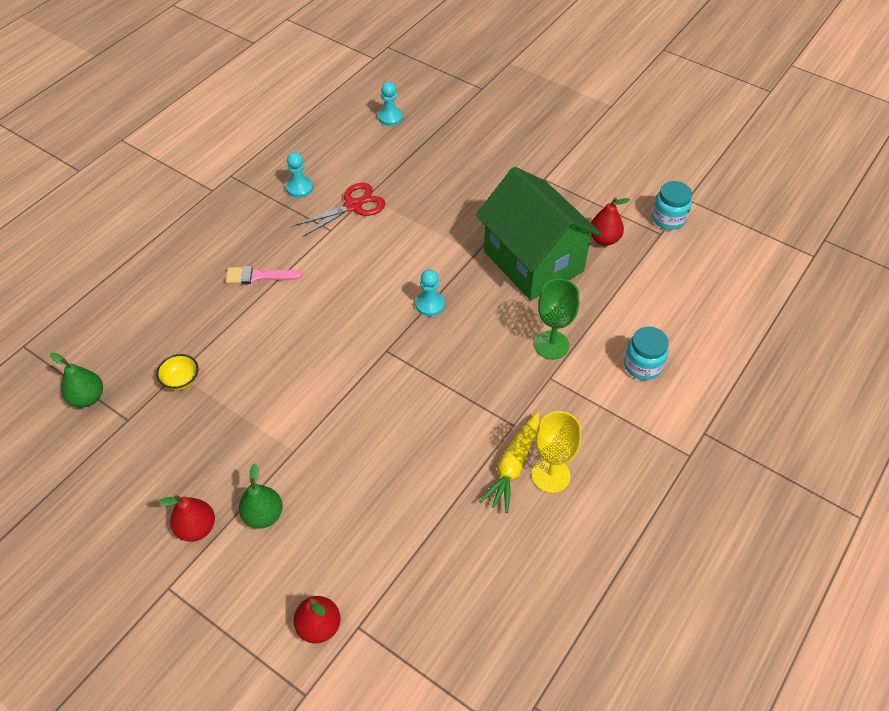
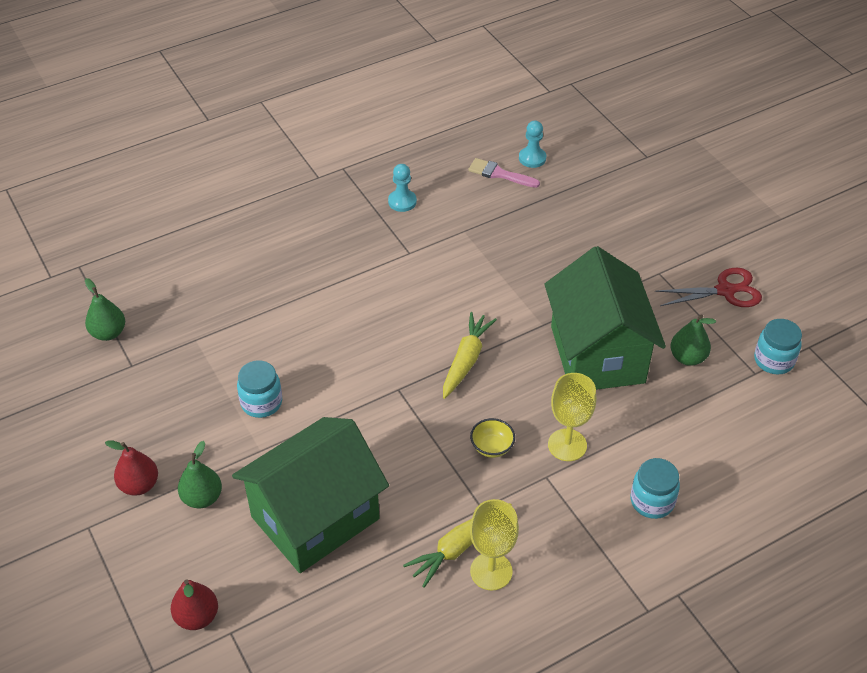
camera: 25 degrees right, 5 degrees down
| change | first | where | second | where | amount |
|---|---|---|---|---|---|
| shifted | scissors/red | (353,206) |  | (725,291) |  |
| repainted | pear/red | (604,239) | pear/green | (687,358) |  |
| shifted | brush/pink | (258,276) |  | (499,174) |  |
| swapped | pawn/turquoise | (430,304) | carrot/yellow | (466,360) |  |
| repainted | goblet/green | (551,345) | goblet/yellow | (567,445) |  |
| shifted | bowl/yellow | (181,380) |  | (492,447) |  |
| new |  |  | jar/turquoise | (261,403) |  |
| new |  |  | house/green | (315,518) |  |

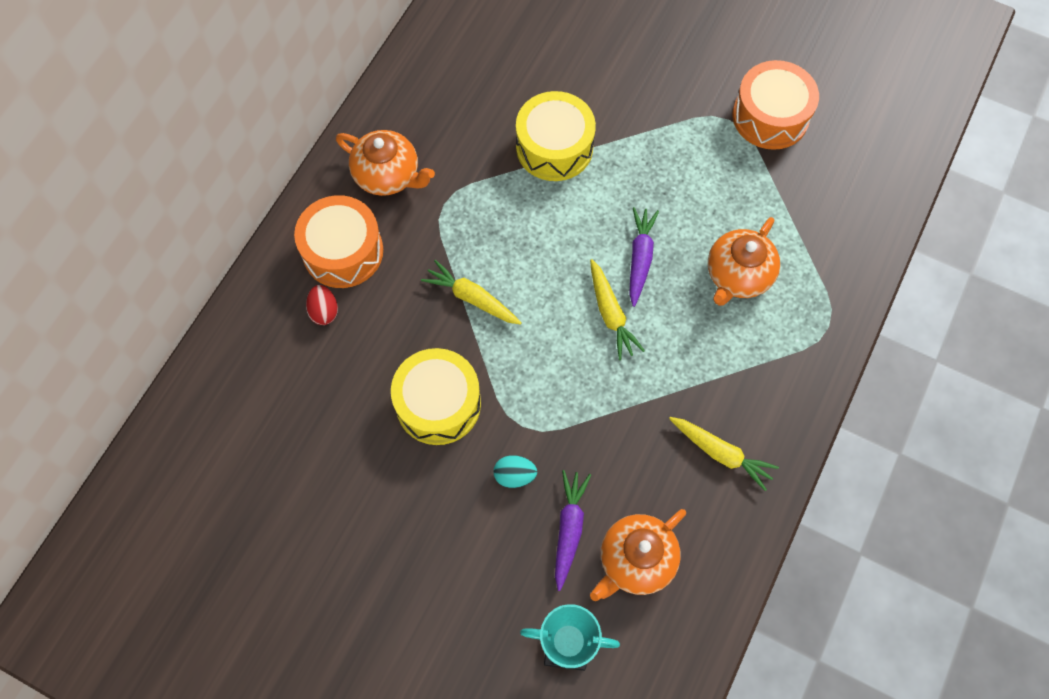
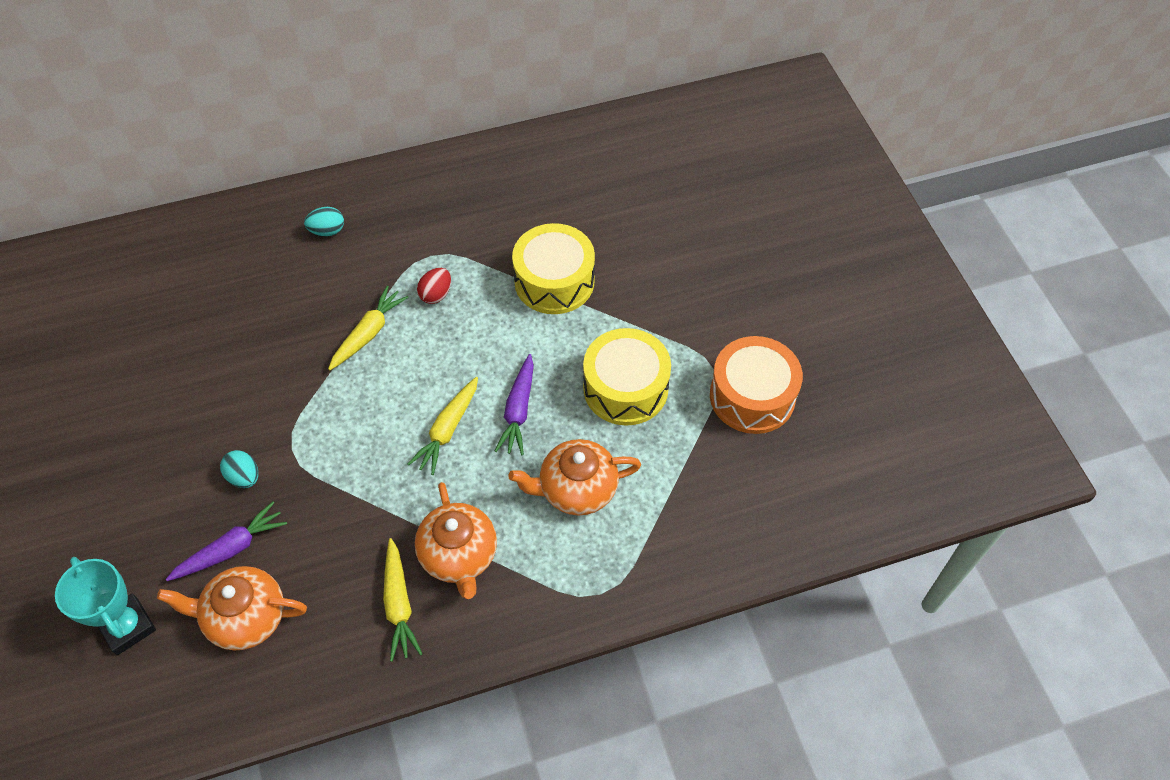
camera: 45 degrees right, 10 degrees down
| change | first | where | second | where | amount |
|---|---|---|---|---|---|
| shifted | teapot/orange | (388,175) |  | (459,555) |  |
| swapped | drum/orange | (343,251) | egg/turquoise | (327,231) |  |
| rotated | carrot/purple | (640,258) |  | (518,410) | 135 degrees clockwise |
| rotated | carrot/yellow | (472,298) |  | (368,333) | 45 degrees clockwise |
| shifted | egg/red | (324,311) |  | (436,294) |  |
| shifted | drum/yellow | (438,404) |  | (625,388) |  |

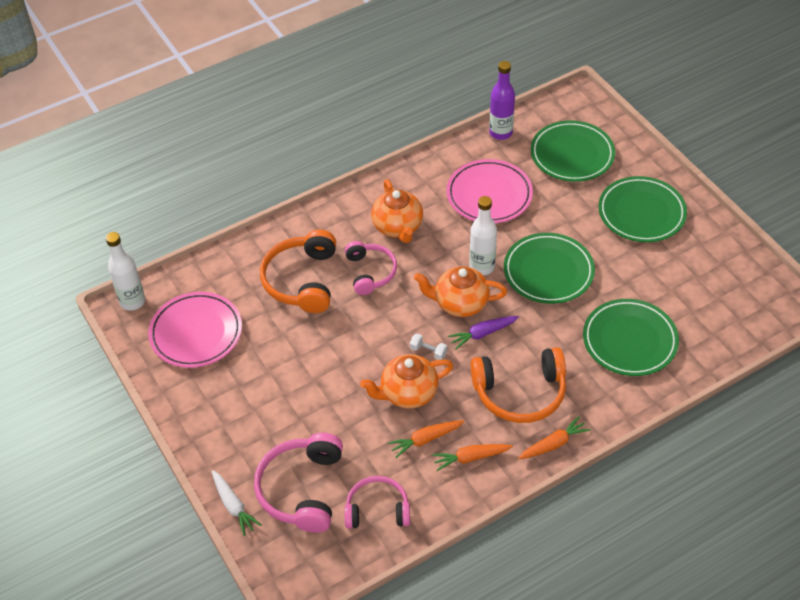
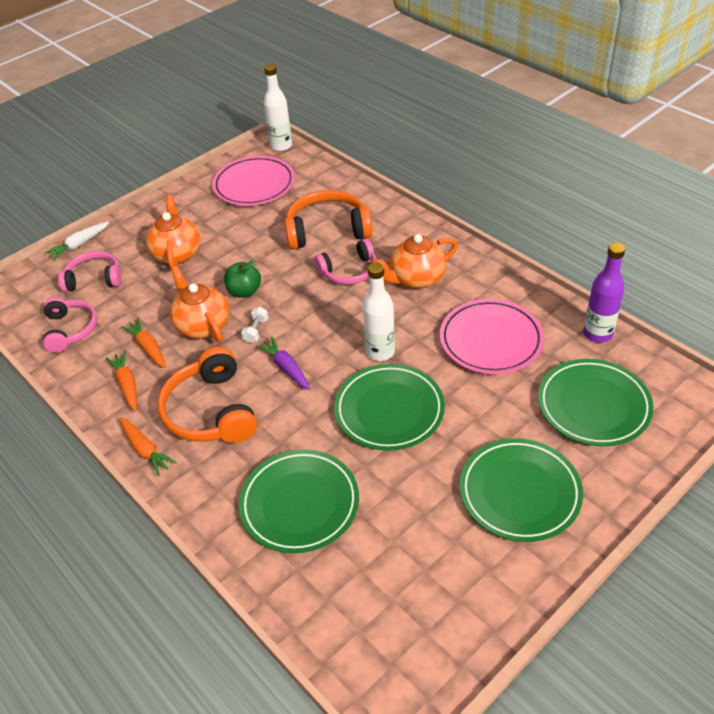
camera: 80 degrees right, 5 degrees down
| change | first | where | second | where | amount |
|---|---|---|---|---|---|
| shifted | teapot/orange | (460,303) |  | (177,253) |  |
| scaled | headphones/pink | (301,489) |  | (94,279) | x0.66 |
| new |  |  | apple/green | (244,292) |  |

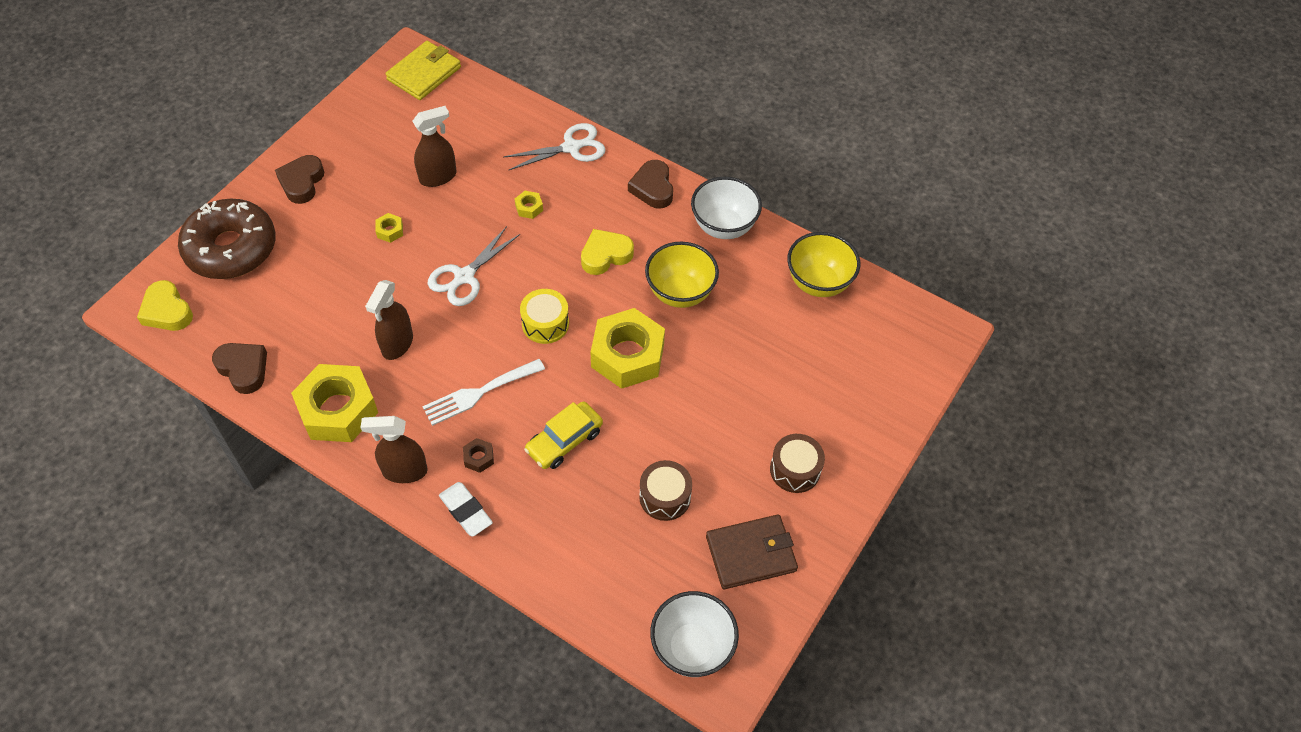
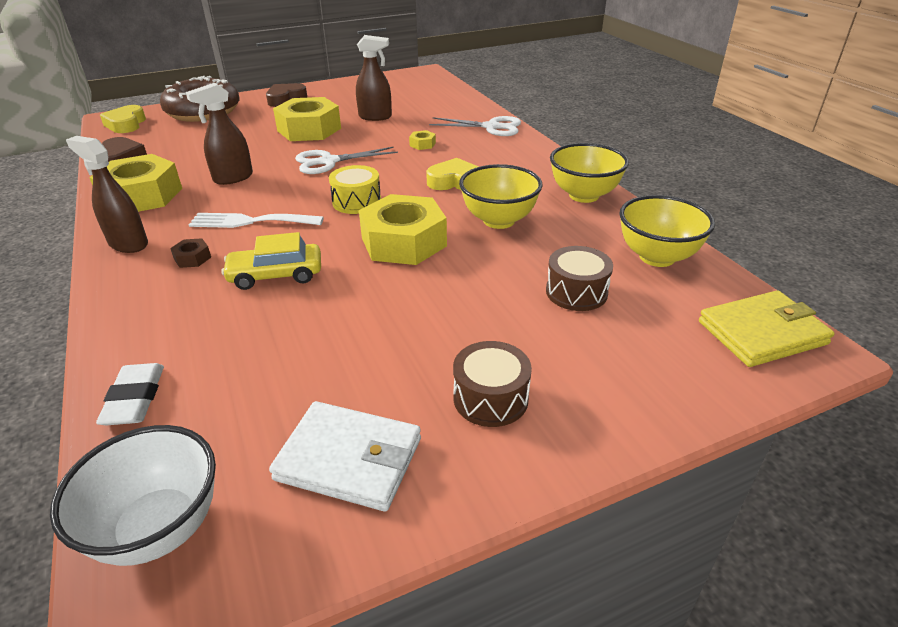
camera: 35 degrees right, 20 degrees down
| change | first | where | second | where | amount |
|---|---|---|---|---|---|
| shifted | wallet/yellow | (424,73) |  | (761,332) |  |
| gone | heart/brown | (652,188) |  |  |  |
| repainted | bowl/white | (723,226) | bowl/yellow | (584,195) |  |
| scaled | nut/yellow | (390,231) |  | (309,129) | x2.49 |
| shifted | drum/brown | (665,497) |  | (576,292) |  |
| shifted | eraser/white | (466,511) |  | (135,399) |  |
| repainted | wallet/brown | (750,553) | wallet/white | (349,459) |  |

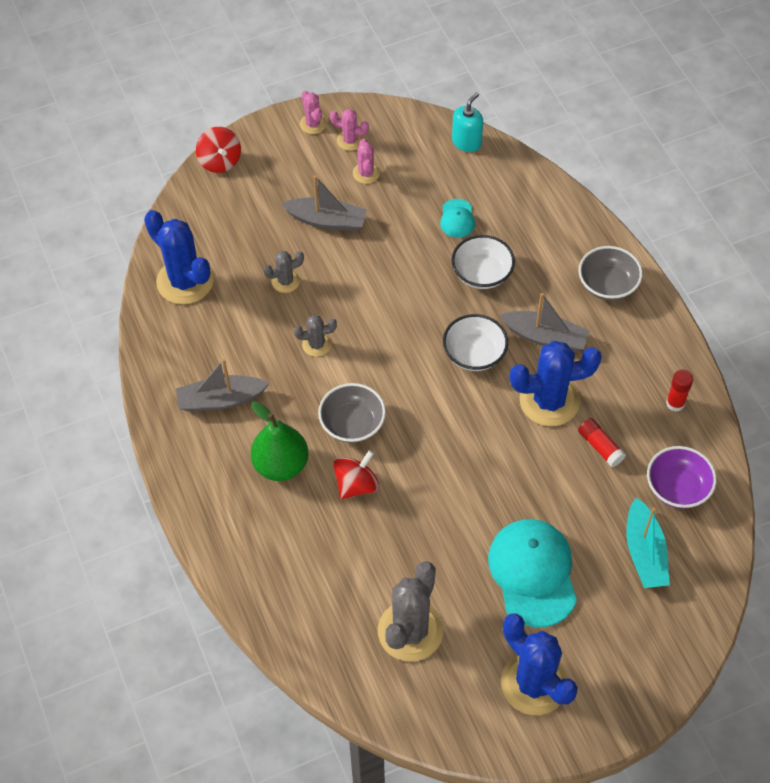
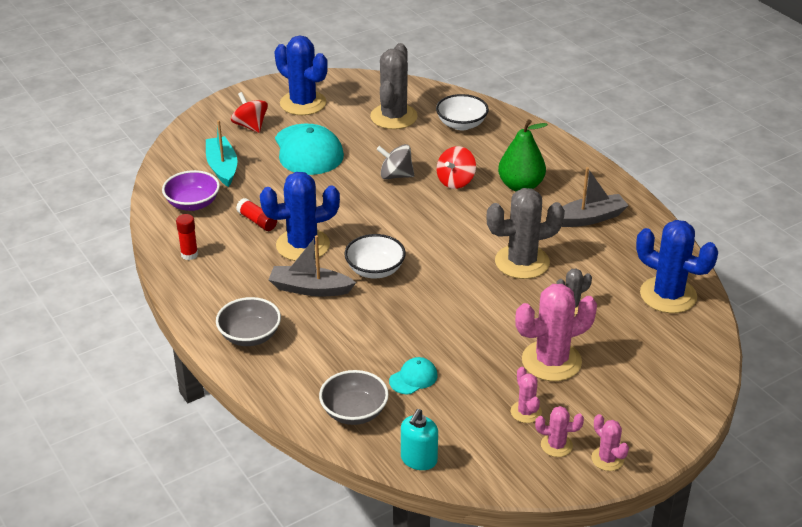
camera: 170 degrees right, 20 degrees down
| change | first | where | second | where | amount |
|---|---|---|---|---|---|
| shifted | spinning top/red | (220,161) |  | (250,126) |  |
| swapped | boat/grey | (326,221) | cactus/pink | (551,361) |  |
| rotated | cap/turquoise | (457,218) |  | (413,378) | 60 degrees clockwise |
| shifted | bowl/white | (482,273) |  | (461,124) |  |
| scaled | cactus/grey | (316,344) |  | (522,262) | x2.00 |
| shifted | bowl/grey | (352,424) |  | (354,412) |  |
| new |  |  | spinning top/grey | (395,175) |  |

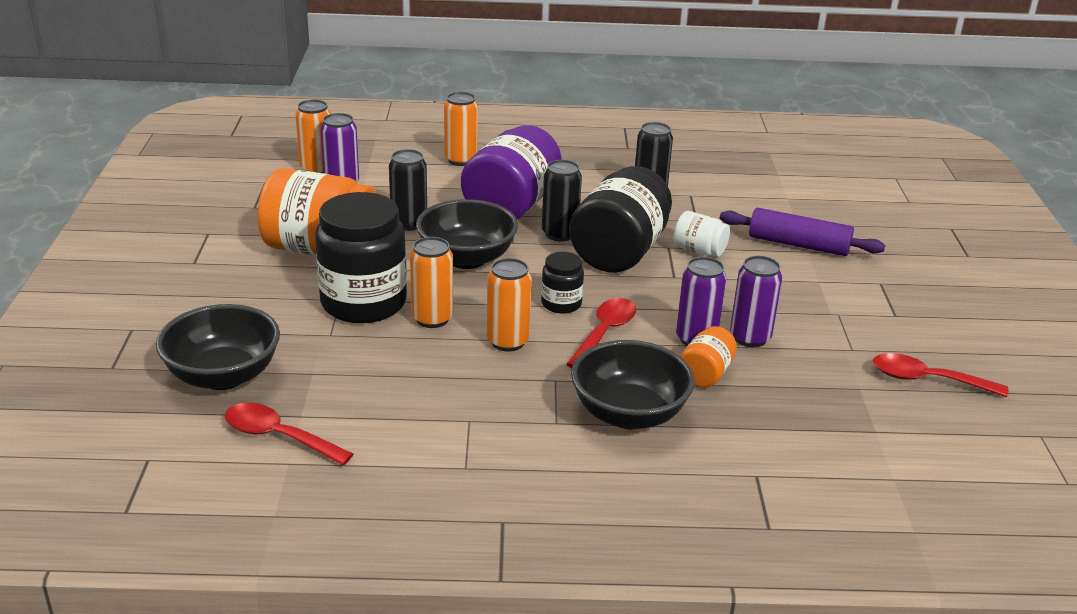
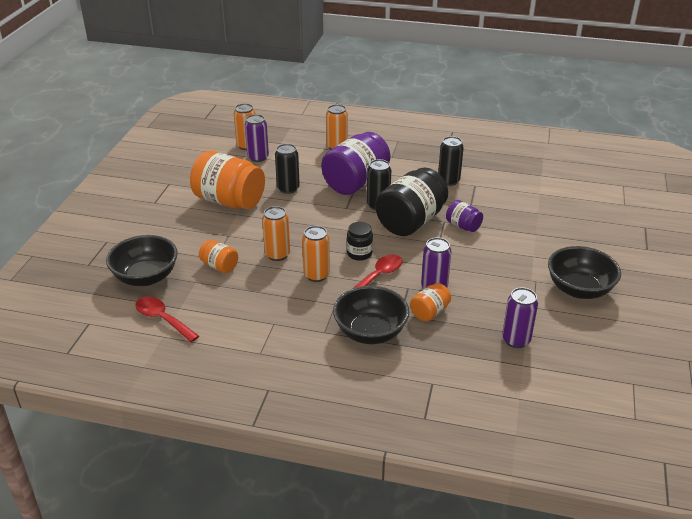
camera: 15 degrees right, 5 degrees up
| change | first | where | second | where | amount |
|---|---|---|---|---|---|
| gone | jar/black | (363,303) |  |  |  |
| shifted | bowl/black | (467,258) |  | (579,289) |  |
| gone | rolling pin/purple | (798,244) |  |  |  |
| repainted | jar/white | (699,250) | jar/purple | (463,226) |  |
| shifted | can/purple | (750,338) |  | (516,340) |  |
| gone | spoon/red | (927,380) |  |  |  |
| new |  |  | jar/orange | (219,266) |  |

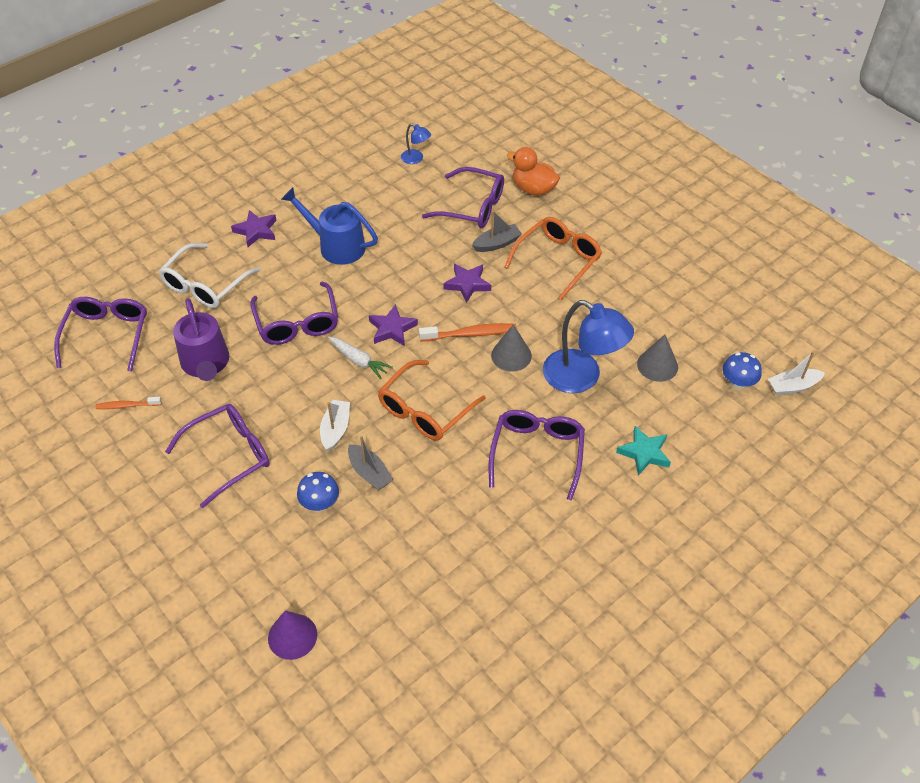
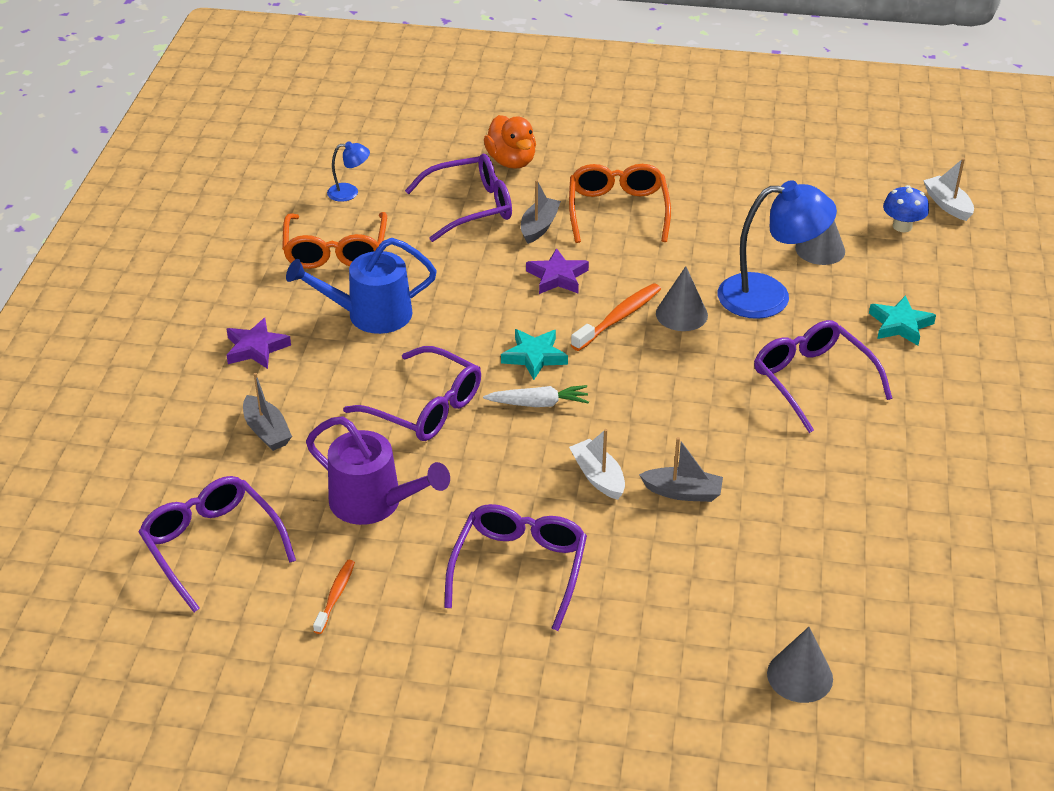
camera: 40 degrees left, 10 degrees down
| change | first | where | second | where | amount |
|---|---|---|---|---|---|
| rotated | duck/orange | (533,189) |  | (511,161) | 105 degrees counterclockwise |
| swapped | glasses/white | (205,285) | boat/grey | (267,431) |  |
| repainted | star/purple | (392,329) | star/turquoise | (534,356) |  |
| rotated | boat/white | (793,386) |  | (947,205) | 120 degrees clockwise |
| shifted | glasses/orange | (425,410) |  | (336,251) |  |
| rotated | toothbrush/orange | (127,405) |  | (335,596) | 150 degrees clockwise |
| gone | mushroom/blue | (320,503) |  |  |  |
| repainted | cone/purple | (292,636) | cone/grey | (800,676) |  |

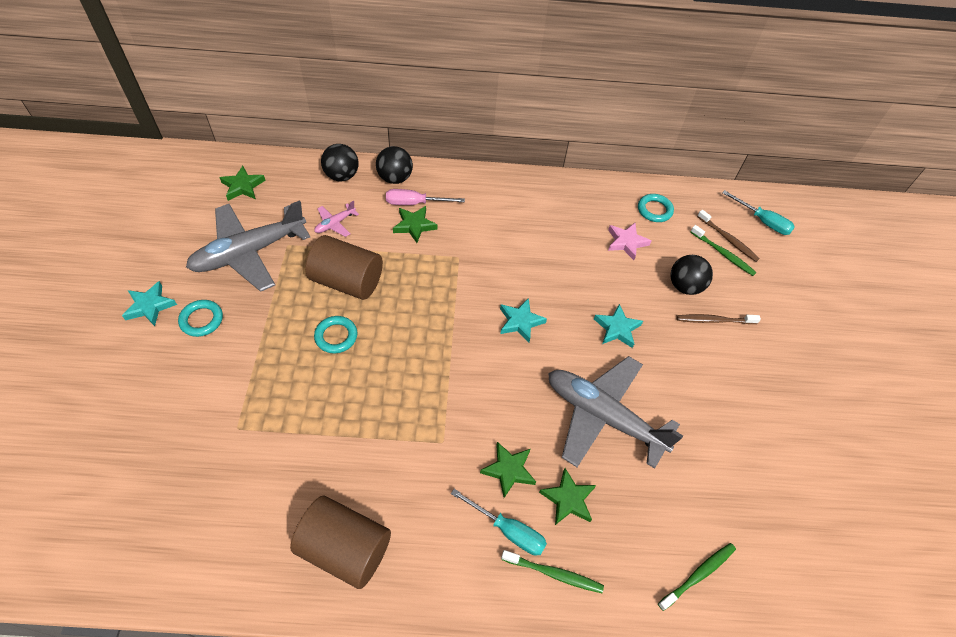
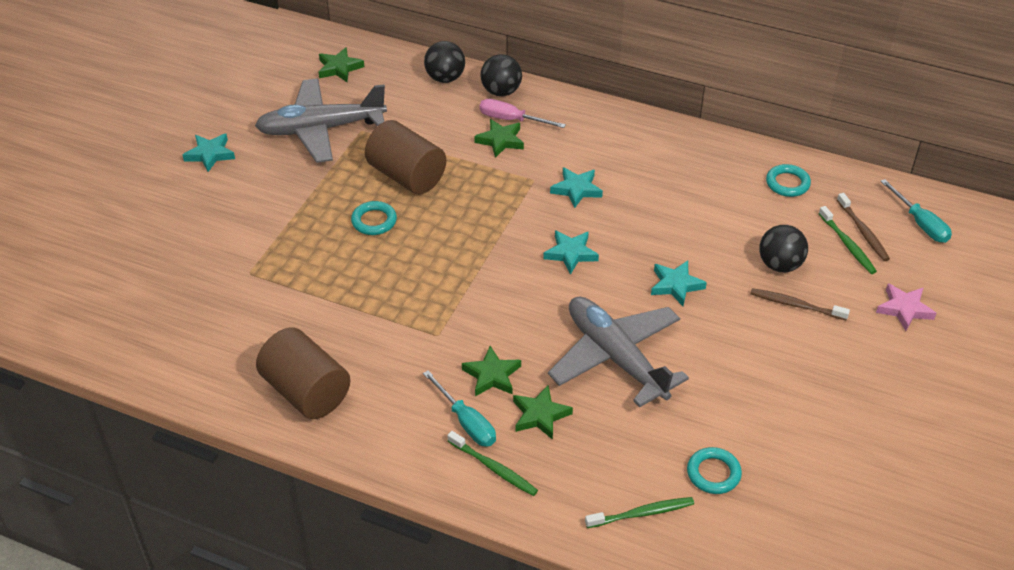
camera: 25 degrees right, 10 degrees down
| change | first | where | second | where | amount |
|---|---|---|---|---|---|
| gone | plane/pink | (335,224) |  |  |  |
| shifted | star/pink | (626,242) |  | (904,309) |  |
| shifted | ring/turquoise | (201,320) |  | (713,473) |  |
| new |  |  | star/turquoise | (576,189) |  |

